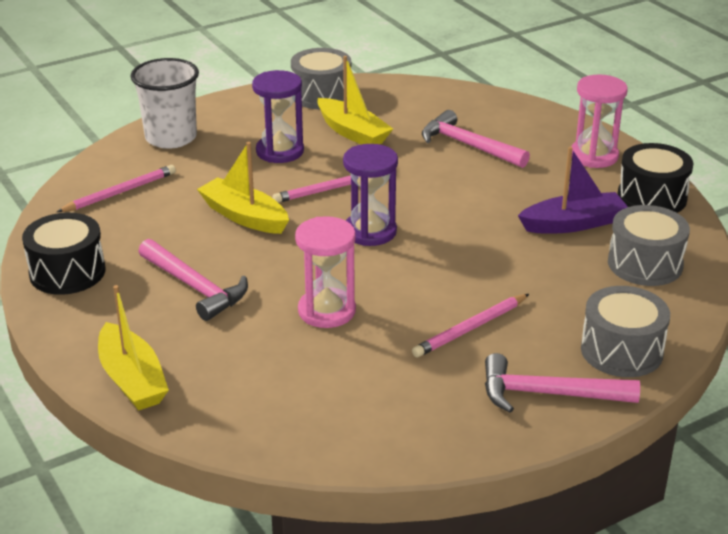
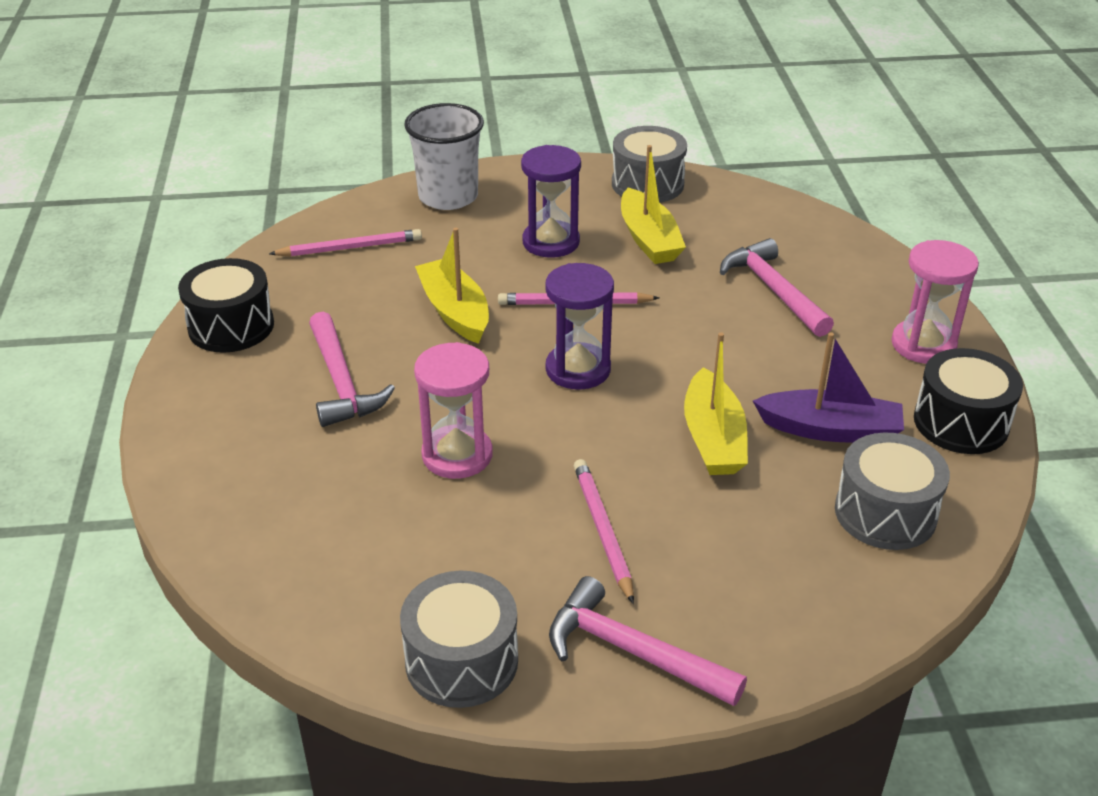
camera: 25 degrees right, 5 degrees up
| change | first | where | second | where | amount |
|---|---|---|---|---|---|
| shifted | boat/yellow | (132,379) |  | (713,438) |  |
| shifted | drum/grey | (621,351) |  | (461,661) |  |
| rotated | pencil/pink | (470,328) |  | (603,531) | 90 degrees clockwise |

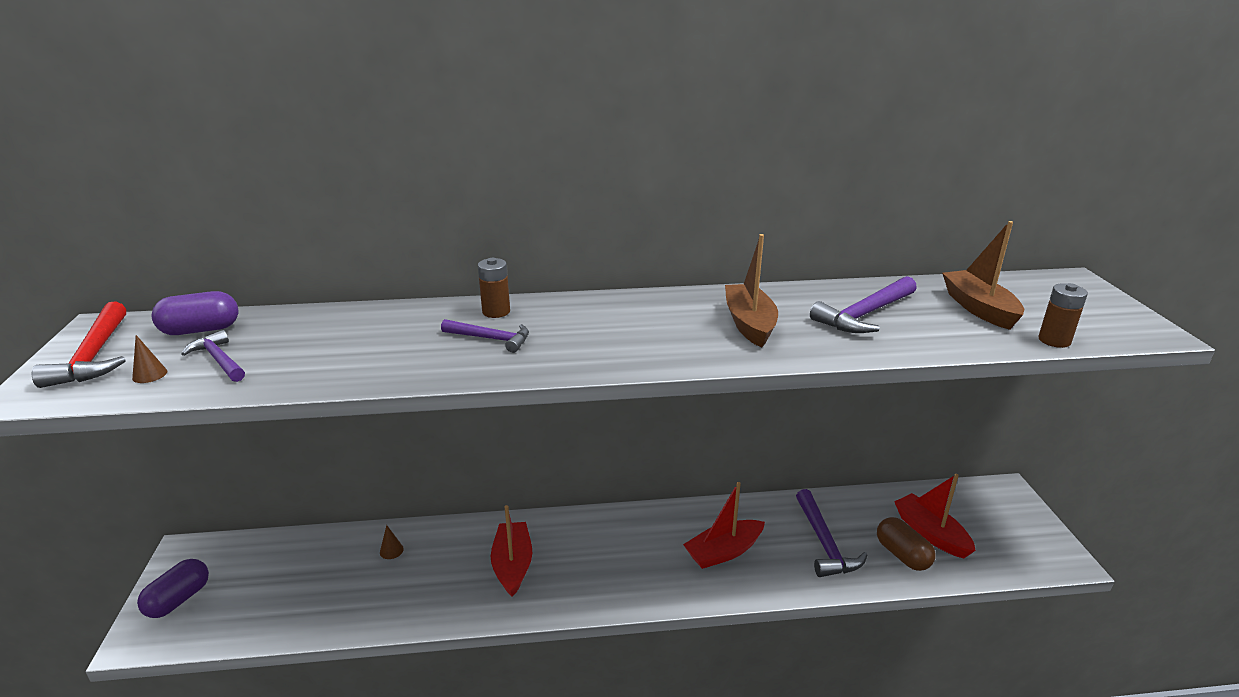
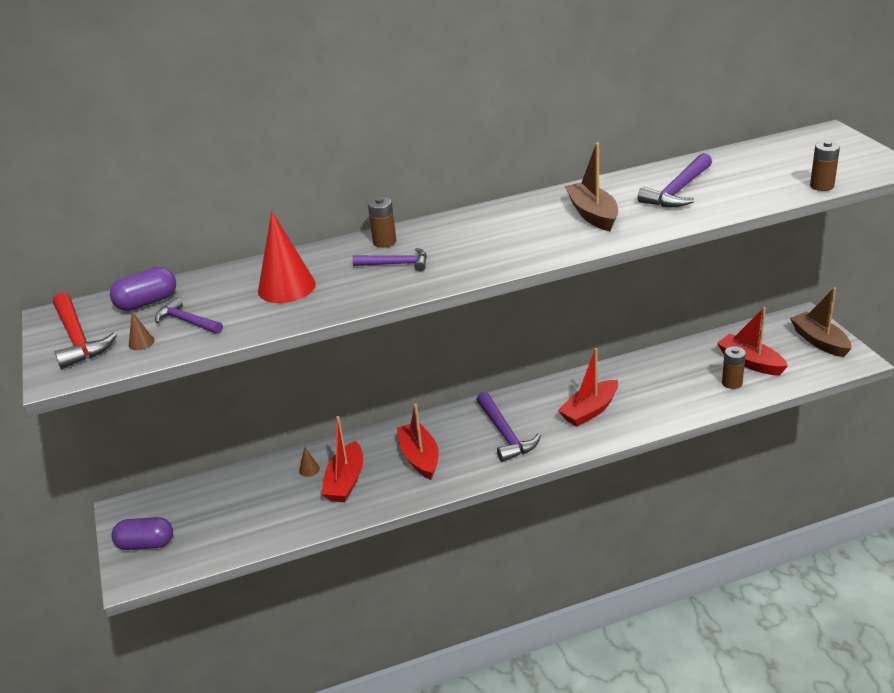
camera: 10 degrees left, 5 degrees up
| change | first | where | second | where | amount |
|---|---|---|---|---|---|
| shifted | boat/brown | (979,308) |  | (819,341) |  |
| shifted | hammer/purple | (824,543) |  | (505,434) |  |
| swapped | capsule/brown | (902,555) | battery/brown | (732,383) |  |
| rotated | capsule/purple | (178,600) |  | (146,544) | 75 degrees clockwise |
| new |  |  | cone/red | (286,287) |  |
| new |  |  | boat/red | (345,482) |  |

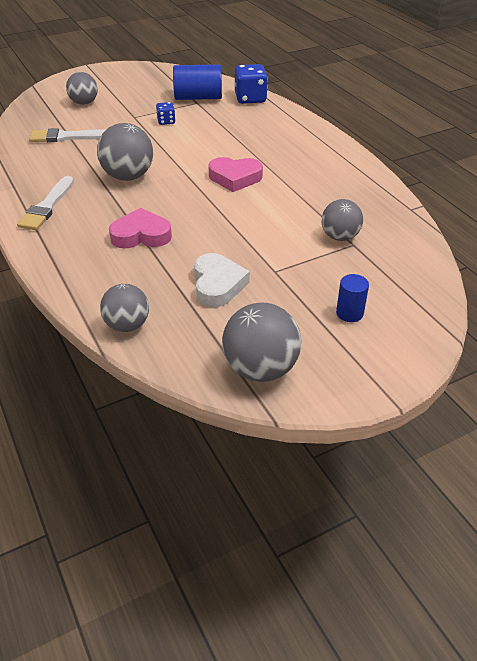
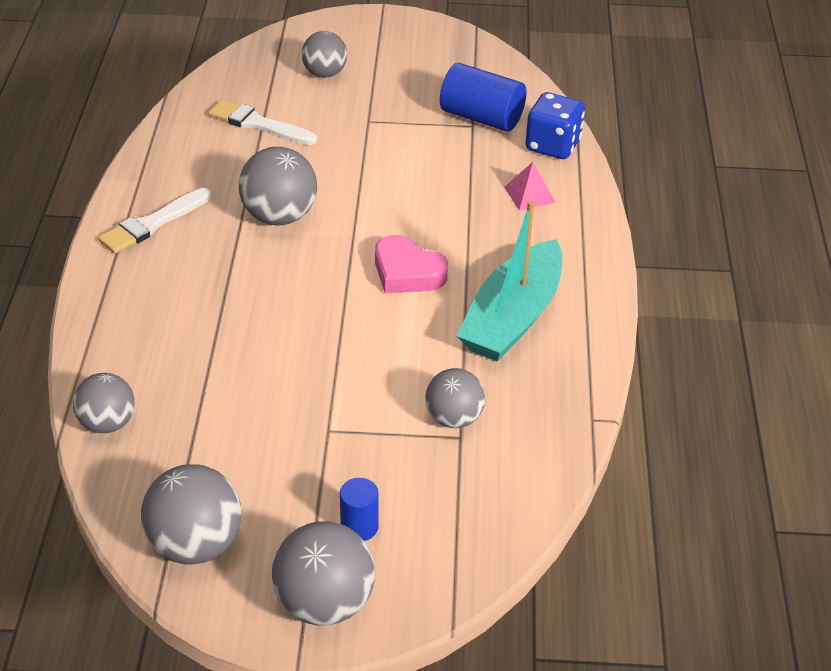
camera: 30 degrees right, 0 degrees up
| change | first | where | second | where | amount |
|---|---|---|---|---|---|
| gone | dice/blue | (166,121) |  |  |  |
| gone | heart/pink | (141,235) |  |  |  |
| gone | heart/white | (218,284) |  |  |  |
| new |  |  | pyramid/pink | (529,194) |  |
| new |  |  | boat/turquoise | (512,317) |  |
| new |  |  | ball/grey | (324,603) |  |

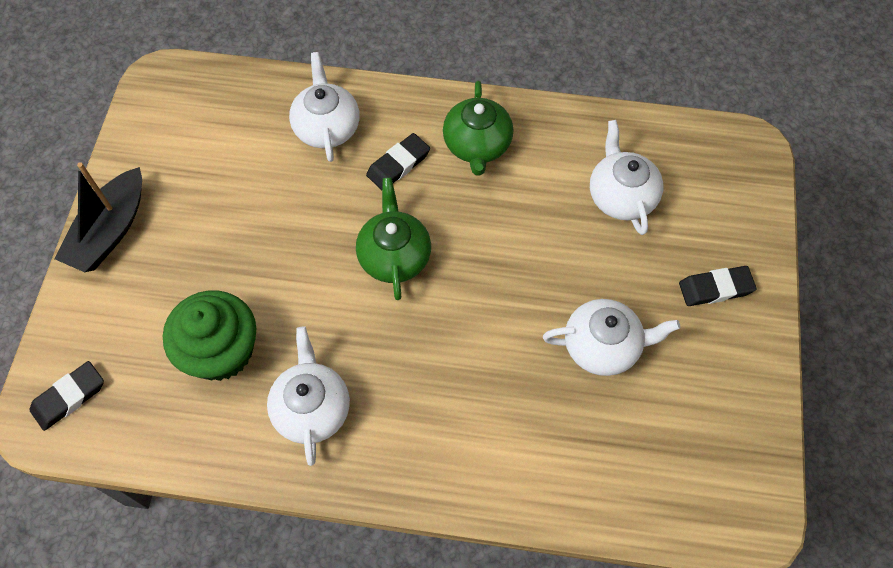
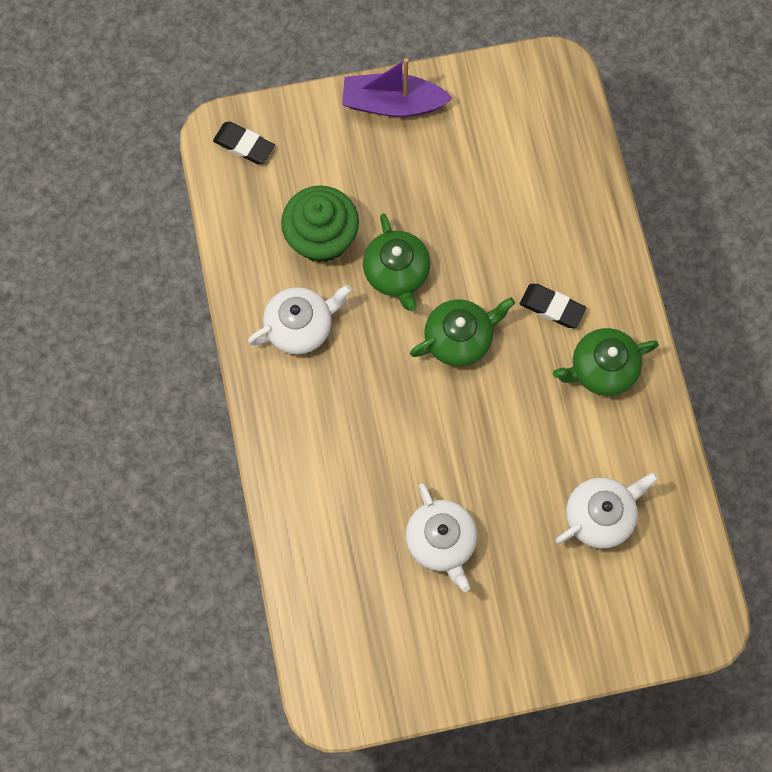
camera: 70 degrees right, 10 degrees up
| change | first | where | second | where | amount |
|---|---|---|---|---|---|
| gone | teapot/white | (327,127) |  |  |  |
| repainted | boat/black | (110,231) | boat/purple | (392,103) |  |
| gone | eraser/black | (715,288) |  |  |  |
| new |  |  | teapot/green | (397,273) |  |

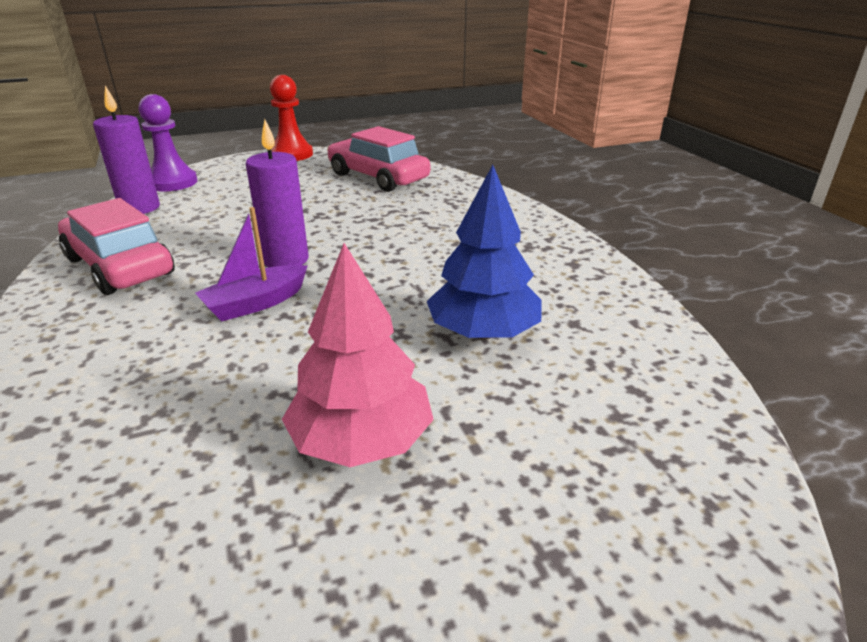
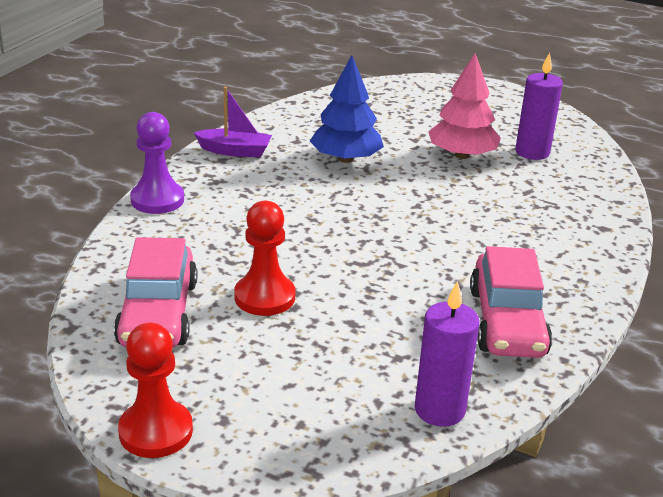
camera: 135 degrees left, 0 degrees up
| change | first | where | second | where | amount |
|---|---|---|---|---|---|
| shifted | pawn/purple | (172,182) |  | (157,200) |  |
| shifted | candle/purple | (286,260) |  | (532,152) |  |
| shifted | boat/purple | (255,303) |  | (235,151) |  |
| new |  |  | pawn/red | (264,297) |  |

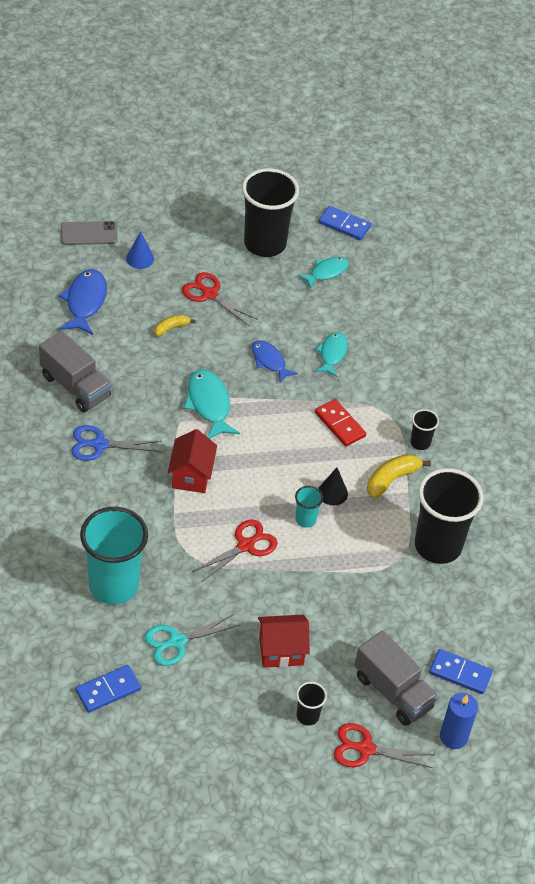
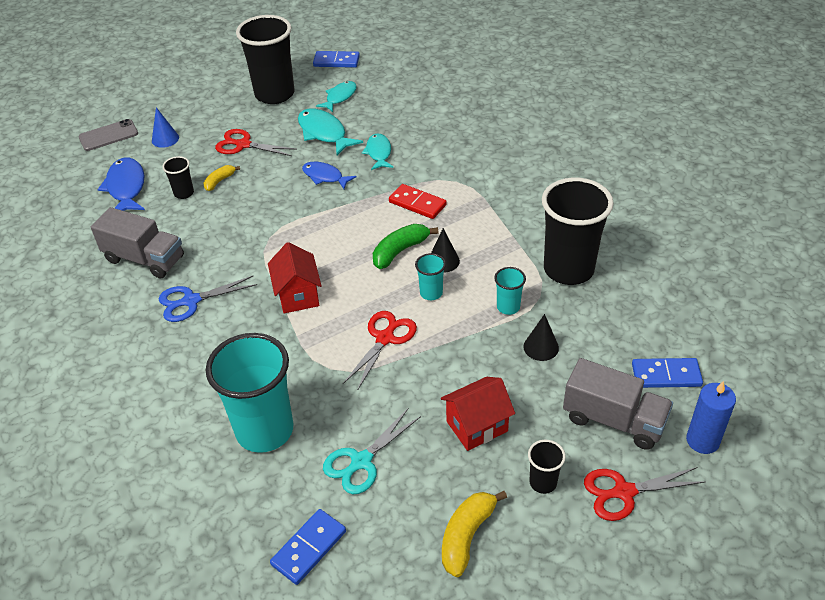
camera: 15 degrees left, 5 degrees down
| change | first | where | second | where | amount |
|---|---|---|---|---|---|
| shifted | fish/turquoise | (209,404) |  | (324,133) |  |
| shifted | cup/black | (420,443) |  | (184,193) |  |
| shifted | banana/yellow | (392,479) |  | (467,536) |  |
| new |  |  | banana/green | (400,251) |  |
| new |  |  | cup/turquoise | (508,307) |  |
| new |  |  | cone/black | (541,347) |  |

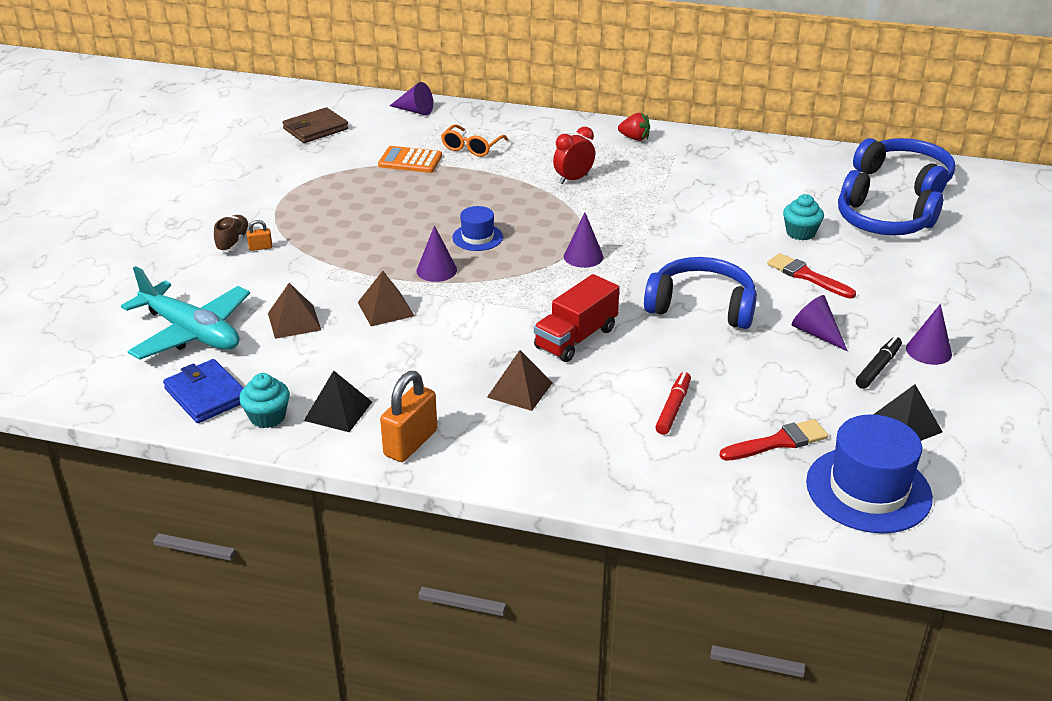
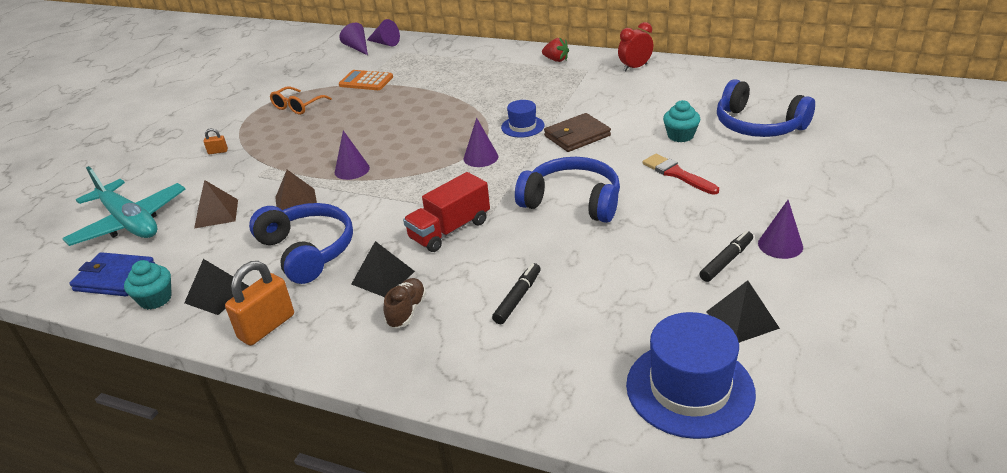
camera: 10 degrees right, 0 degrees up
| change | first | where | second | where | amount |
|---|---|---|---|---|---|
| shifted | wallet/brown | (315,129) |  | (577,136) |  |
| shifted | glasses/orange | (471,148) |  | (297,106) |  |
| shifted | clock/red | (573,179) |  | (635,67) |  |
| shifted | headphones/blue | (906,178) |  | (307,251) |  |
| shifted | hat/blue | (477,237) |  | (522,126) |  |
| shifted | shoe/brown | (233,242) |  | (406,311) |  |
| shifted | cone/purple | (816,333) |  | (357,48) |  |
| repainted | pyramid/brown | (520,390) | pyramid/black | (383,277) |  |
| rotated | wallet/blue | (206,395) |  | (115,278) | 45 degrees counterclockwise |
| repainted | marker/red | (673,408) | marker/black | (517,298) |  |
| gone | brush/red | (778,442) |  |  |  |

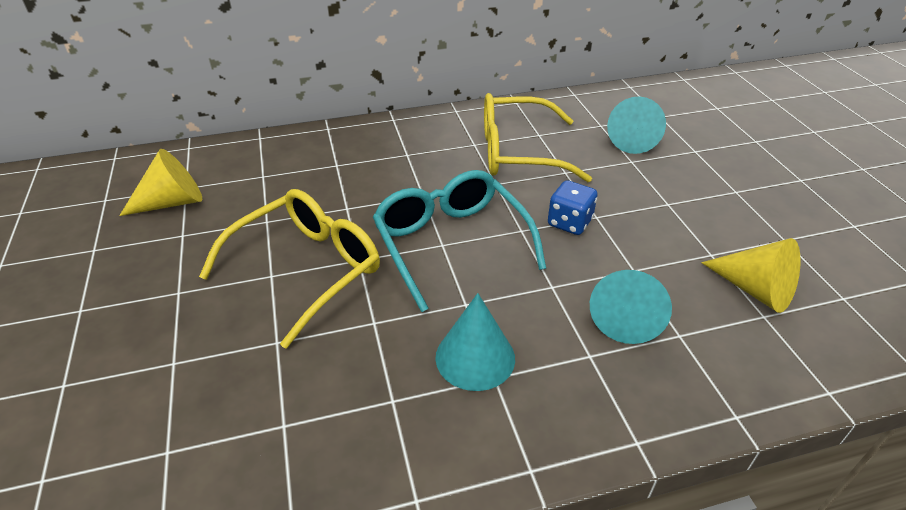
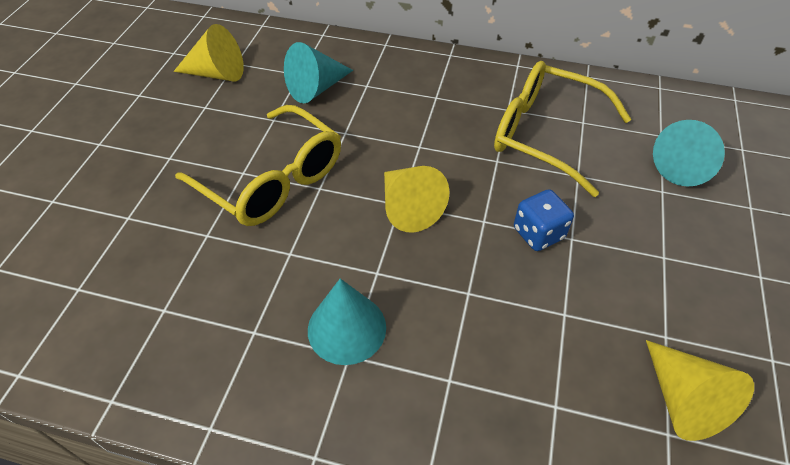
camera: 30 degrees right, 10 degrees up
| change | first | where | second | where | amount |
|---|---|---|---|---|---|
| swapped | glasses/turquoise | (451,244) | cone/yellow | (408,207) |  |
| rotated | glasses/yellow | (306,270) |  | (271,179) | 60 degrees clockwise |
| shifted | cone/turquoise | (626,316) |  | (316,88) |  |

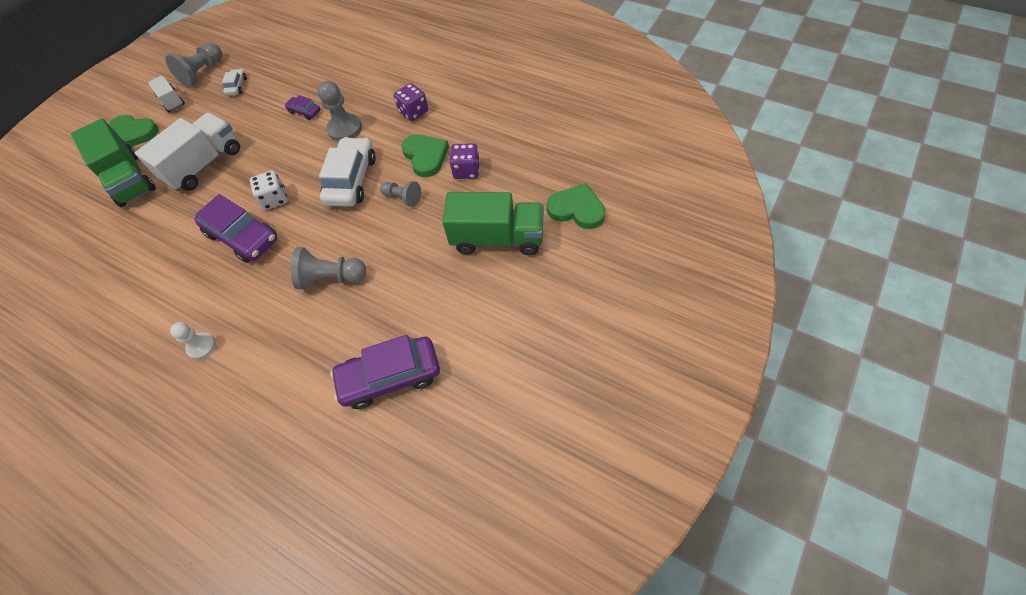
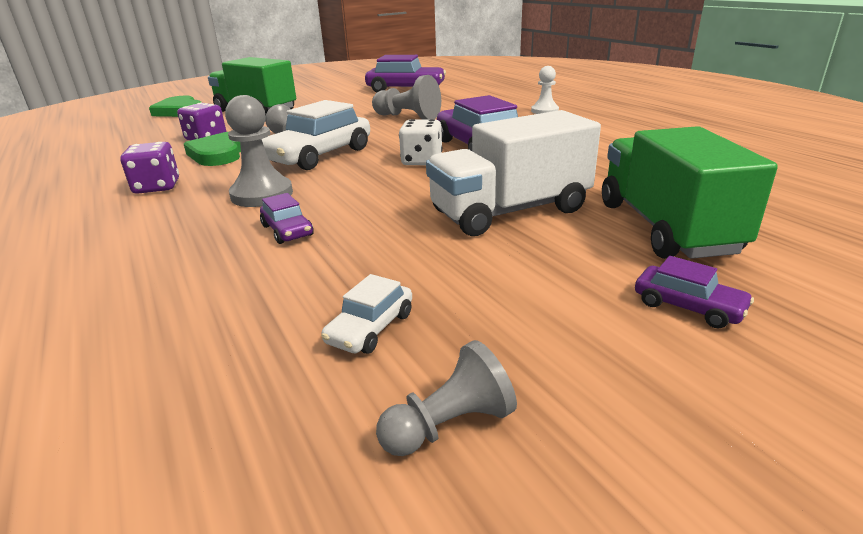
camera: 155 degrees left, 30 degrees down
| change | first | where | second | where | amount |
|---|---|---|---|---|---|
| scaled | pawn/grey | (202,72) |  | (449,425) | x0.65 |
| gone | truck/white | (171,101) |  |  |  |
| swapped | heart/green | (133,134) | car/purple | (688,306) |  |

